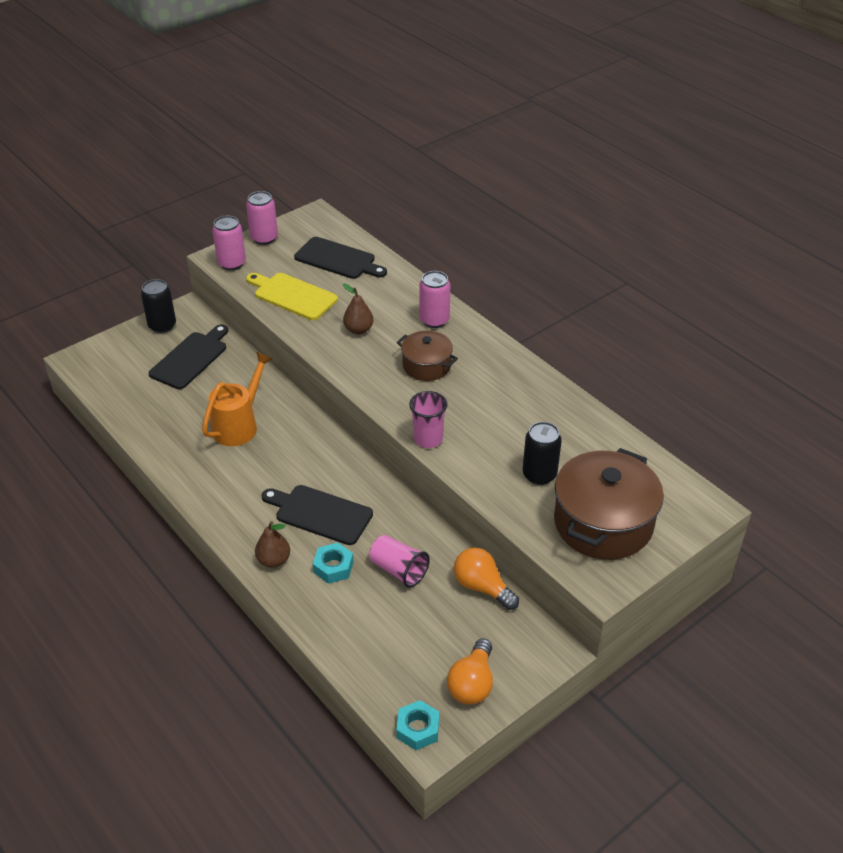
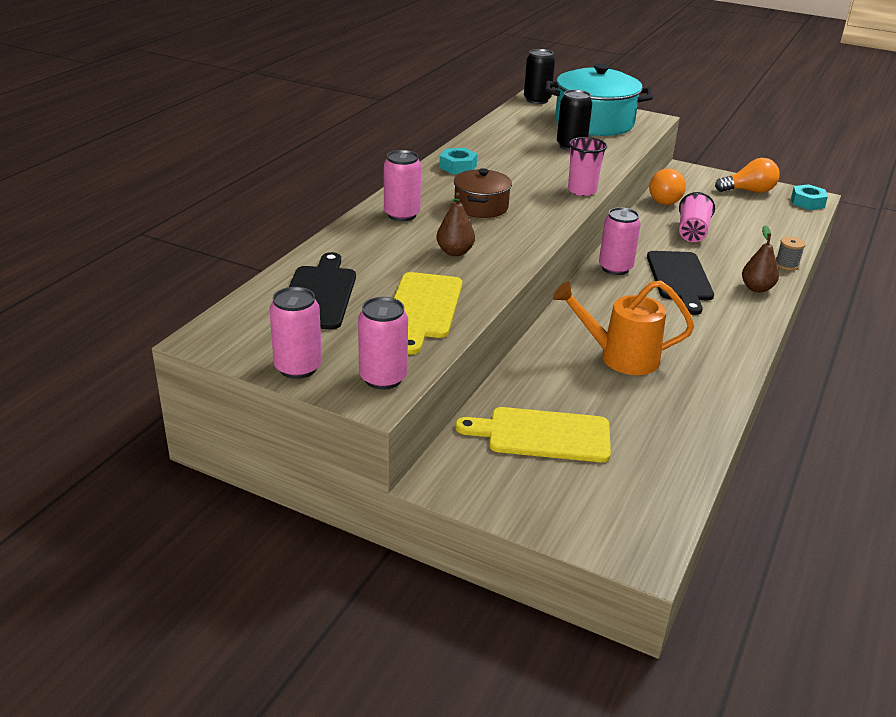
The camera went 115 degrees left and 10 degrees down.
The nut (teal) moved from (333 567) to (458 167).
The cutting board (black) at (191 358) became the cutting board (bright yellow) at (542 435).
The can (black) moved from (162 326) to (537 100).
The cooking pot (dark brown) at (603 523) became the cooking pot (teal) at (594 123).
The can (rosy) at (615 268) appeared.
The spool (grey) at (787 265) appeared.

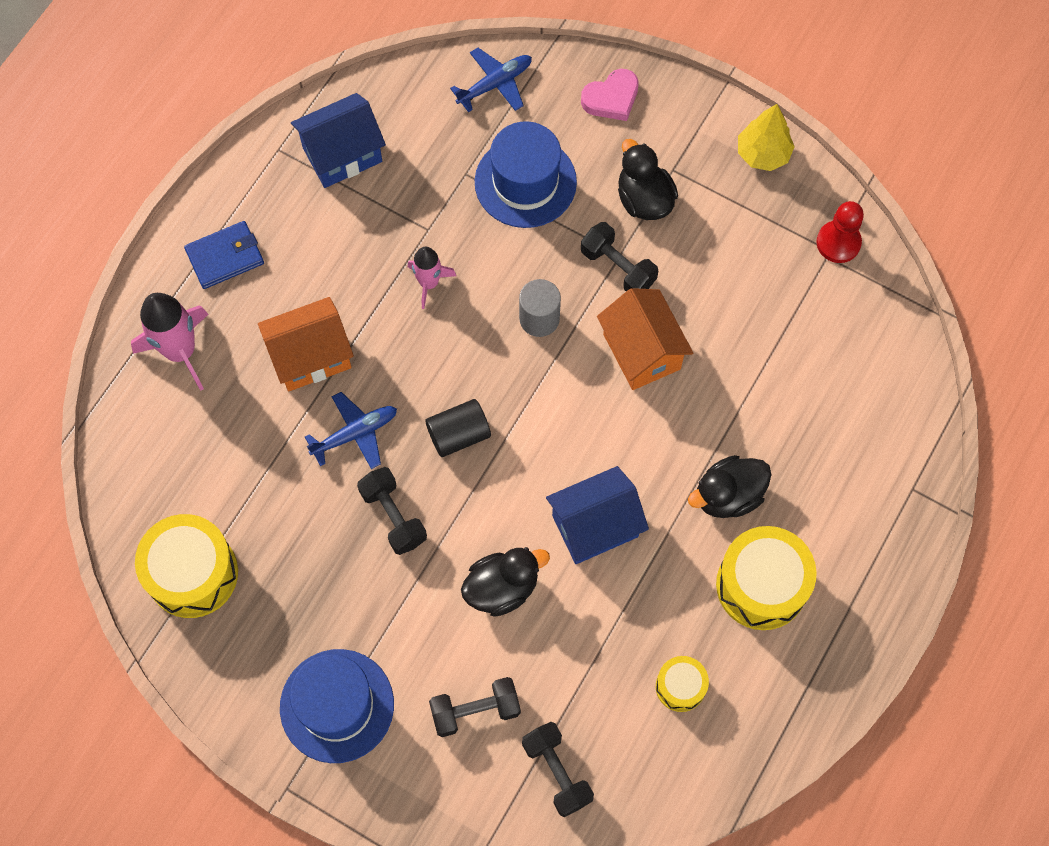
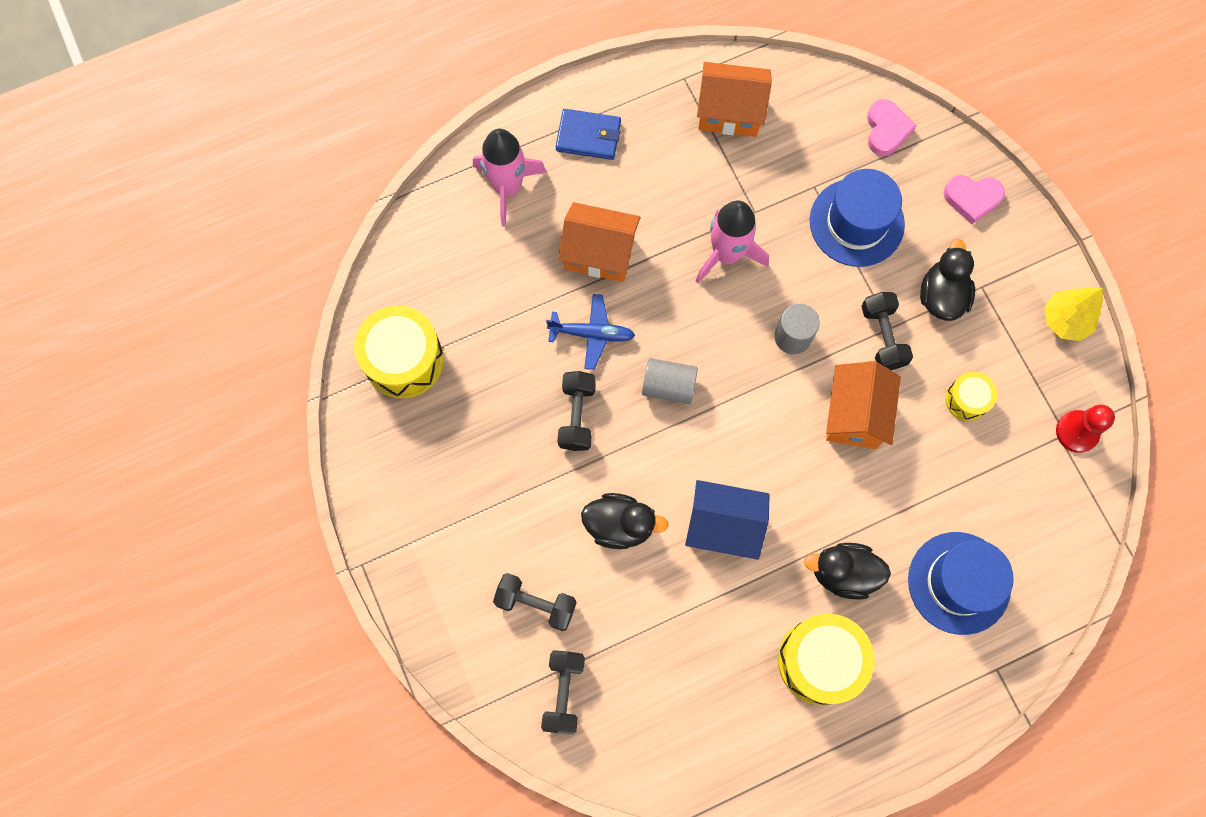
The camera went 35 degrees right and 5 degrees up.
The cylinder shape (black) at (458 434) became the cylinder shape (grey) at (668 386).
The spaceship (rosy) at (429 283) changed to 1.65 times the size.
The toy house (blue) at (342 155) became the toy house (orange) at (729 112).
The toy plane (blue) at (495 84) was replaced by the love heart (rosy) at (886 130).
The top hat (blue) moved from (337 705) to (959 583).
The drum (bright yellow) moved from (680 686) to (967 399).

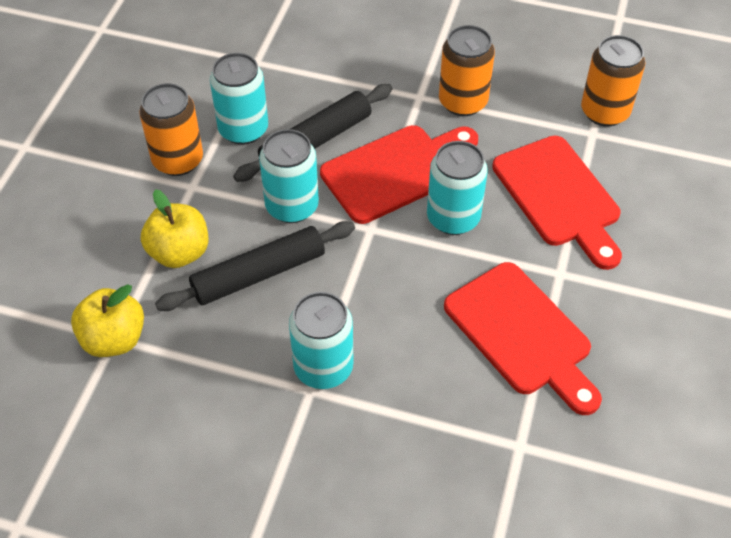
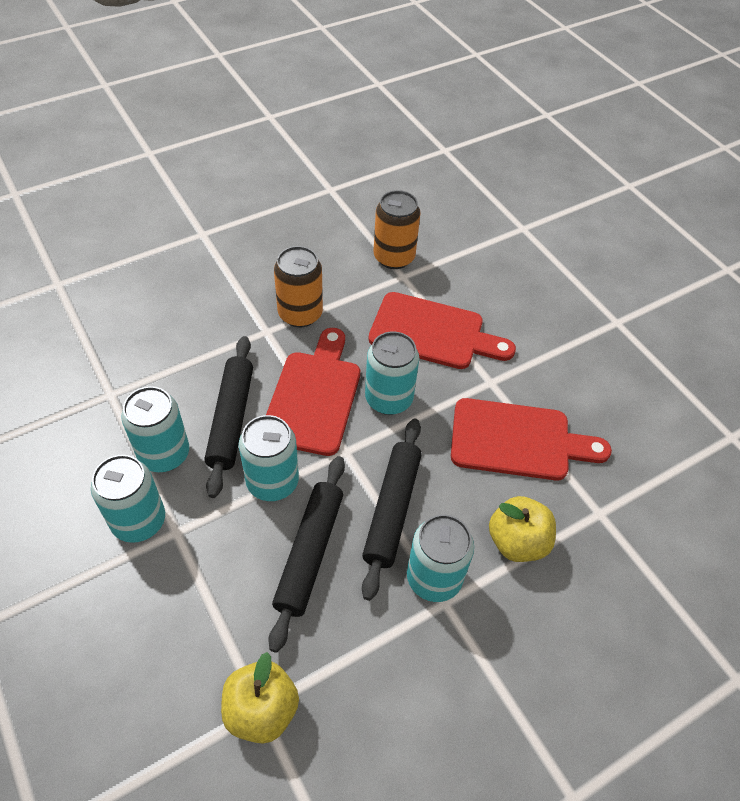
The camera went 50 degrees left and 0 degrees up.
The can (orange) at (178 160) became the can (teal) at (139 521).
The dough roller (black) at (392 509) appeared.
The apple fruit (bright yellow) moved from (179 252) to (517 542).

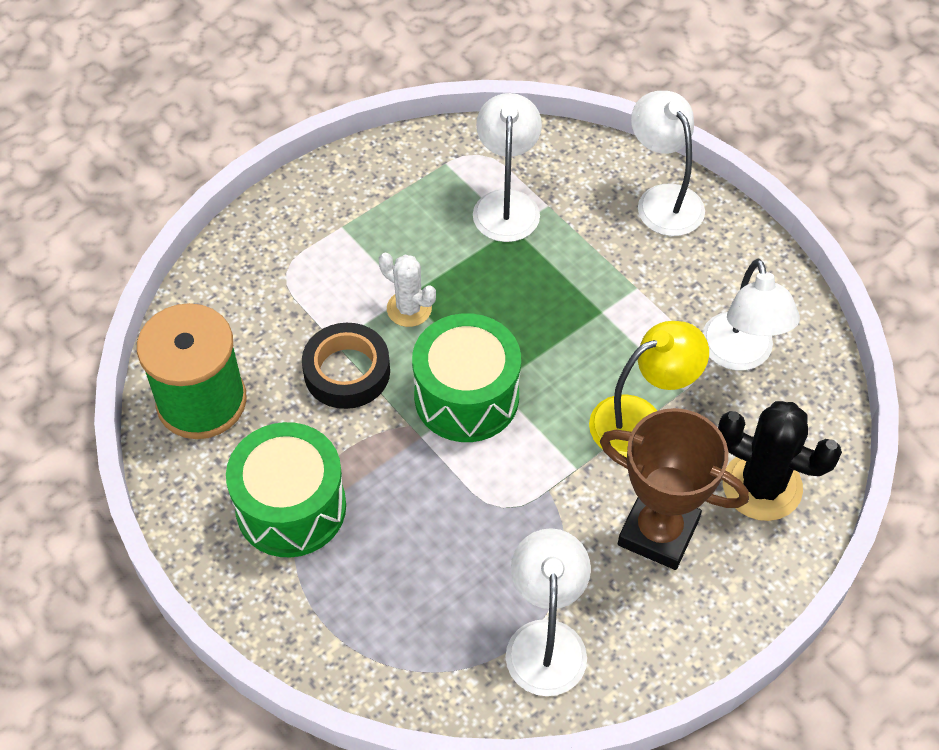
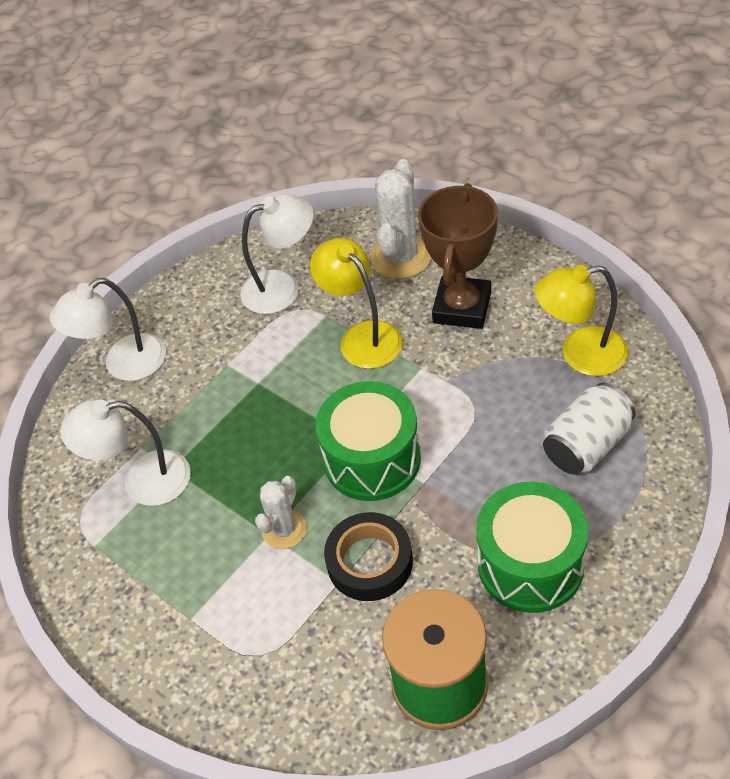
The camera went 95 degrees left and 5 degrees down.
The saguaro cactus (black) at (762 486) became the saguaro cactus (white) at (401 257).
The reading lamp (white) at (546 640) became the reading lamp (bright yellow) at (580 354).
The can (white) at (586 445) appeared.

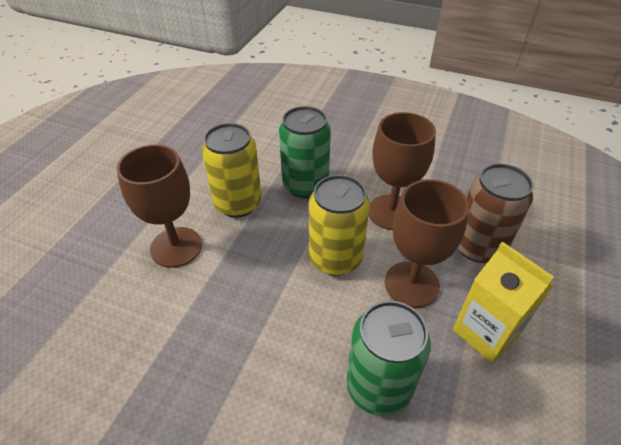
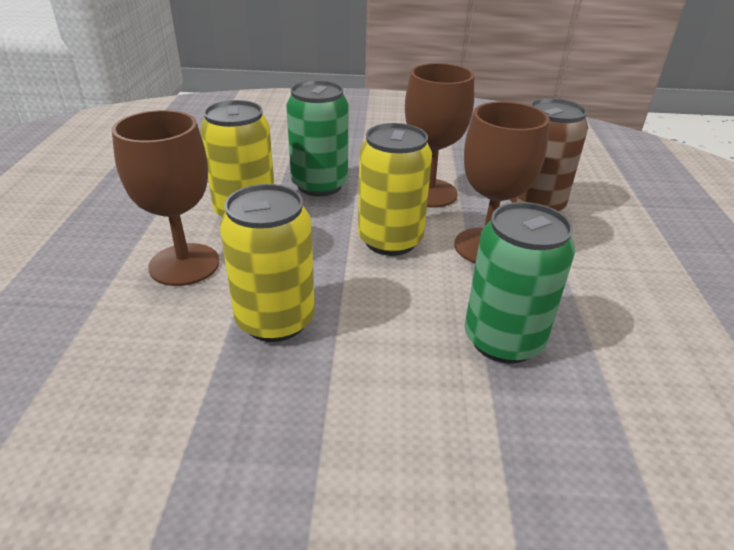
The camera went 20 degrees left and 10 degrees down.
The can (bright yellow) at (275 320) appeared.
The juice carton (bright yellow) at (485 332) disappeared.

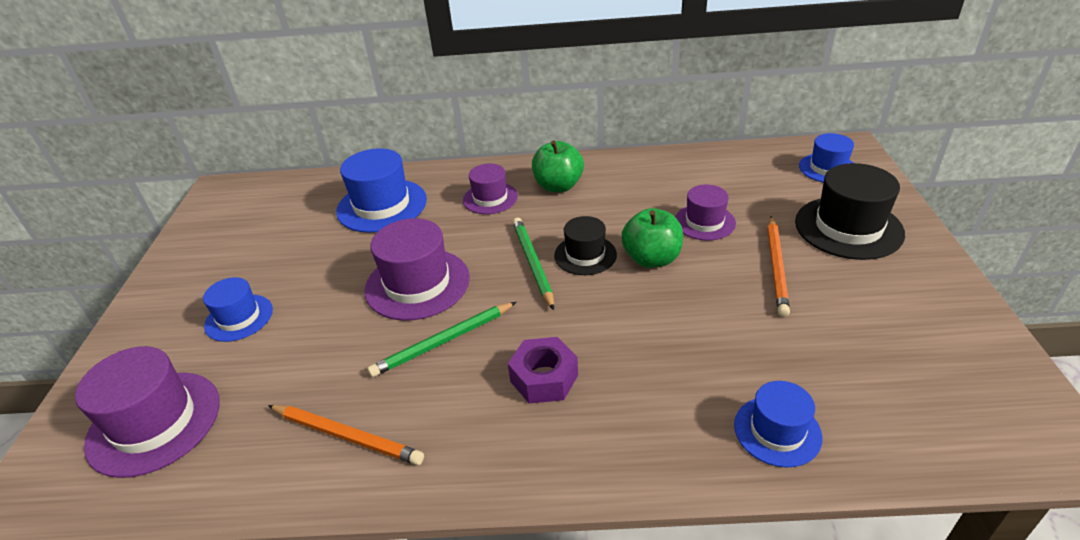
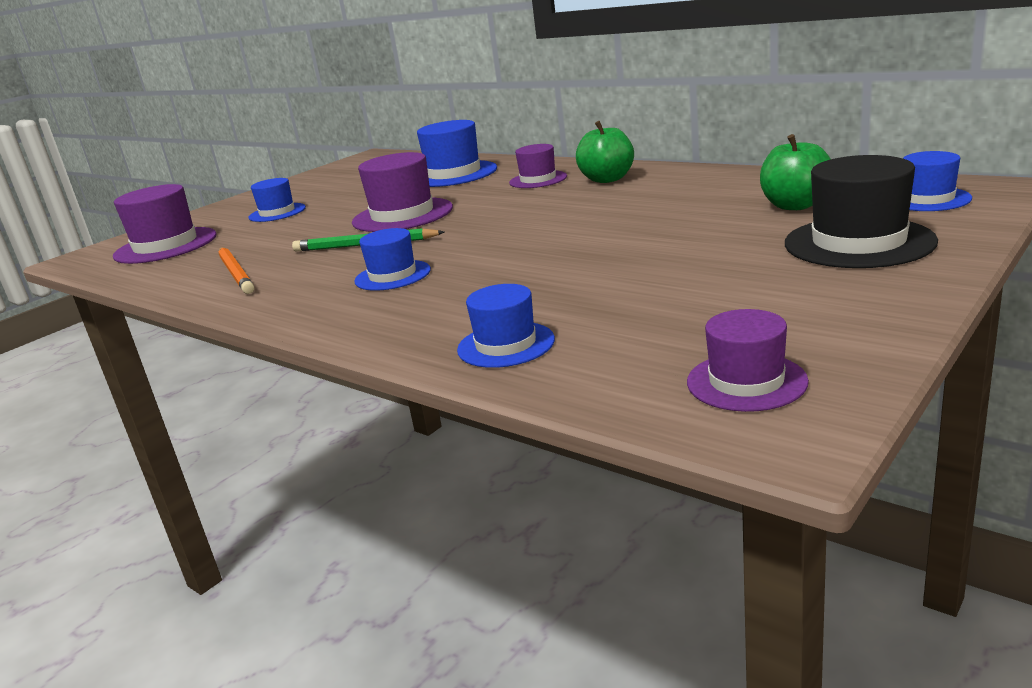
The camera went 40 degrees right and 15 degrees down.
The nut (royal purple) at (544 378) was replaced by the top hat (blue) at (392 275).
The top hat (royal purple) moved from (704 222) to (746 382).
The apple fruit (green) moved from (651 259) to (795 205).
The lead pencil (green) at (533 263) disappeared.
The top hat (black) at (585 255) disappeared.
The lead pencil (orange) at (776 267) disappeared.

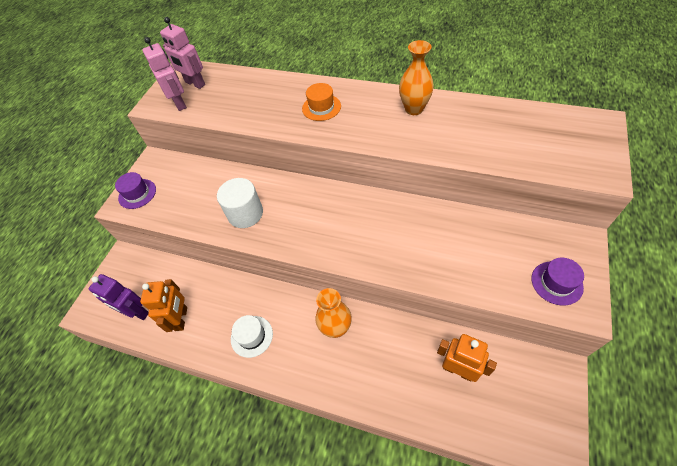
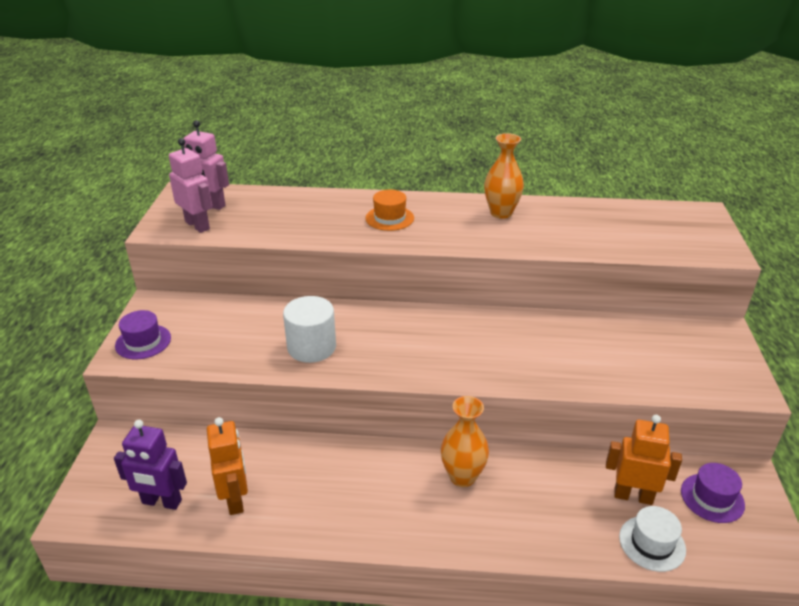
The camera went 20 degrees left and 20 degrees down.
The top hat (white) moved from (251 336) to (652 543).
The top hat (royal purple) moved from (556 283) to (712 498).

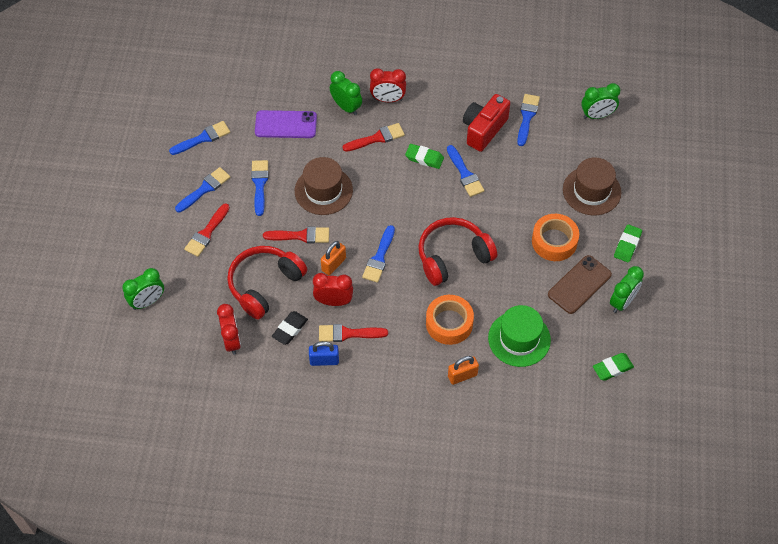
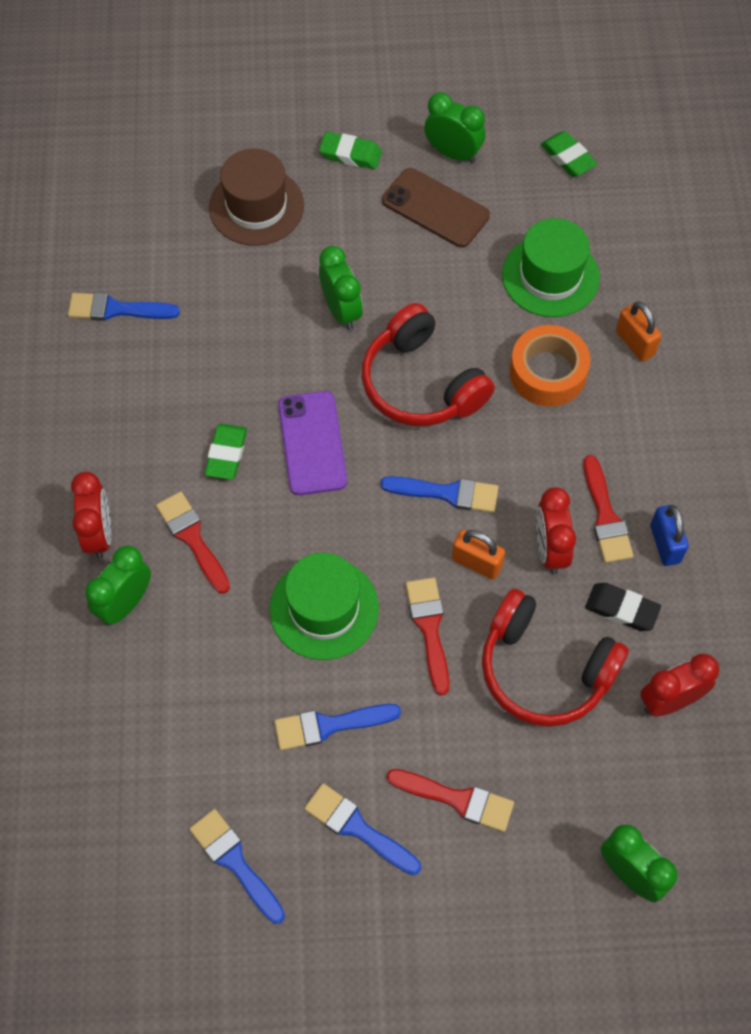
The camera went 100 degrees left and 5 degrees up.
The top hat (dark brown) at (323 190) became the top hat (green) at (324 608).
The mobile phone (royal purple) moved from (286 124) to (312 443).
The bedside clock (green) moved from (597 115) to (341 311).
The paintbrush (blue) at (465 174) disappeared.
The compact camera (crimson) at (483 130) disappeared.
The tape (orange) at (554 241) disappeared.

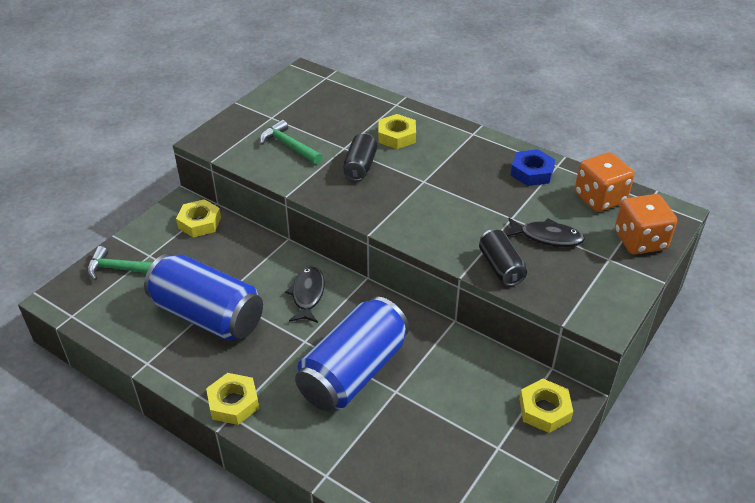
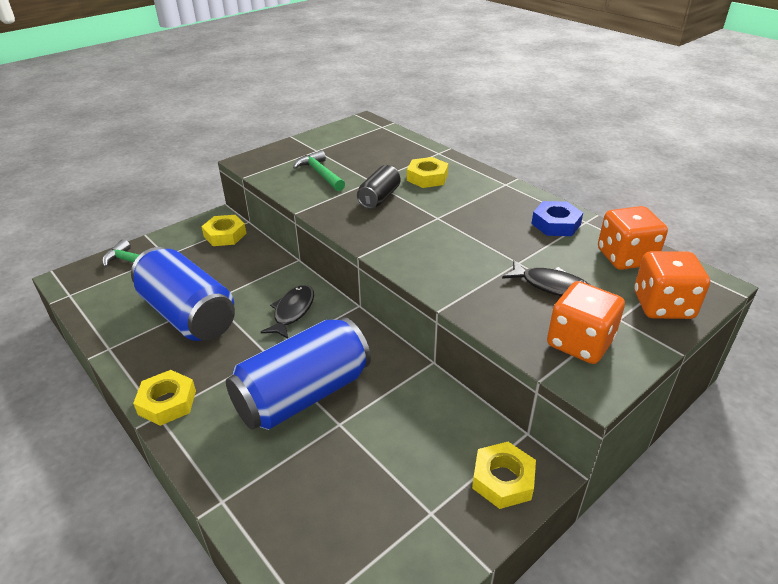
The camera went 15 degrees right and 5 degrees down.
The dice (orange) at (579 343) appeared.
The can (black) at (501 267) disappeared.

